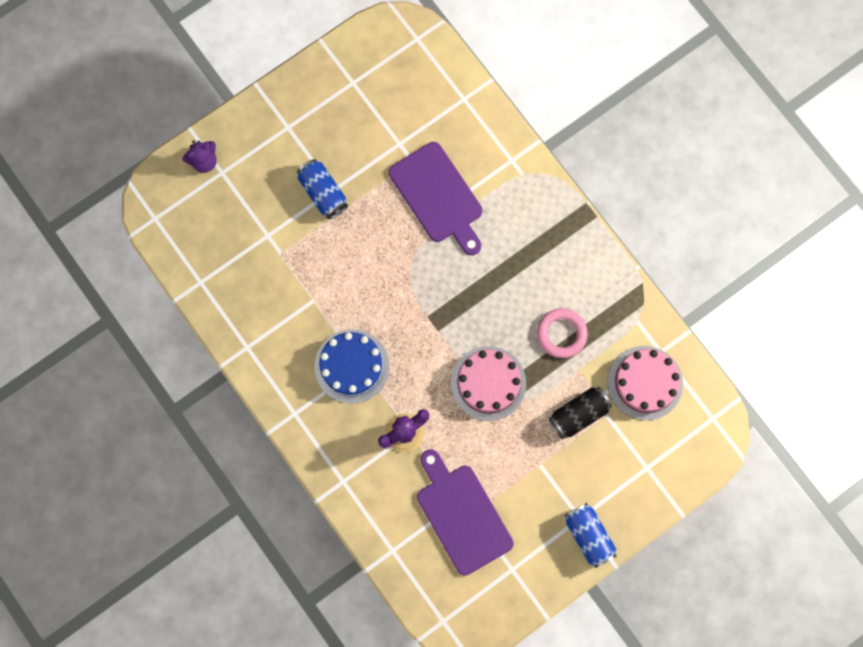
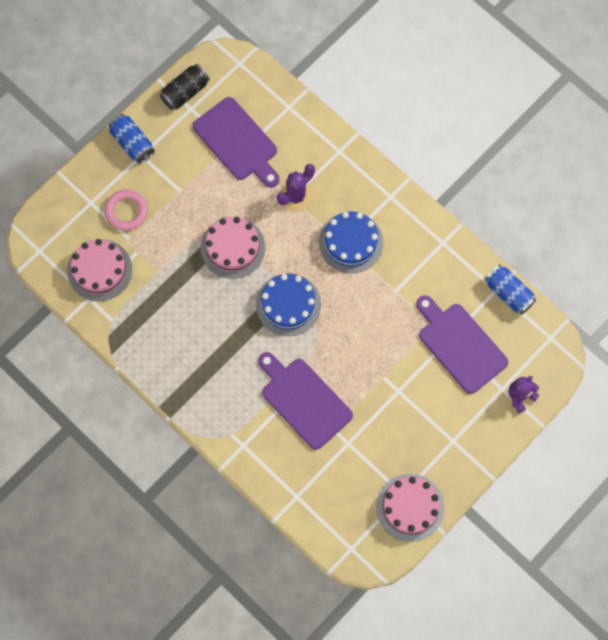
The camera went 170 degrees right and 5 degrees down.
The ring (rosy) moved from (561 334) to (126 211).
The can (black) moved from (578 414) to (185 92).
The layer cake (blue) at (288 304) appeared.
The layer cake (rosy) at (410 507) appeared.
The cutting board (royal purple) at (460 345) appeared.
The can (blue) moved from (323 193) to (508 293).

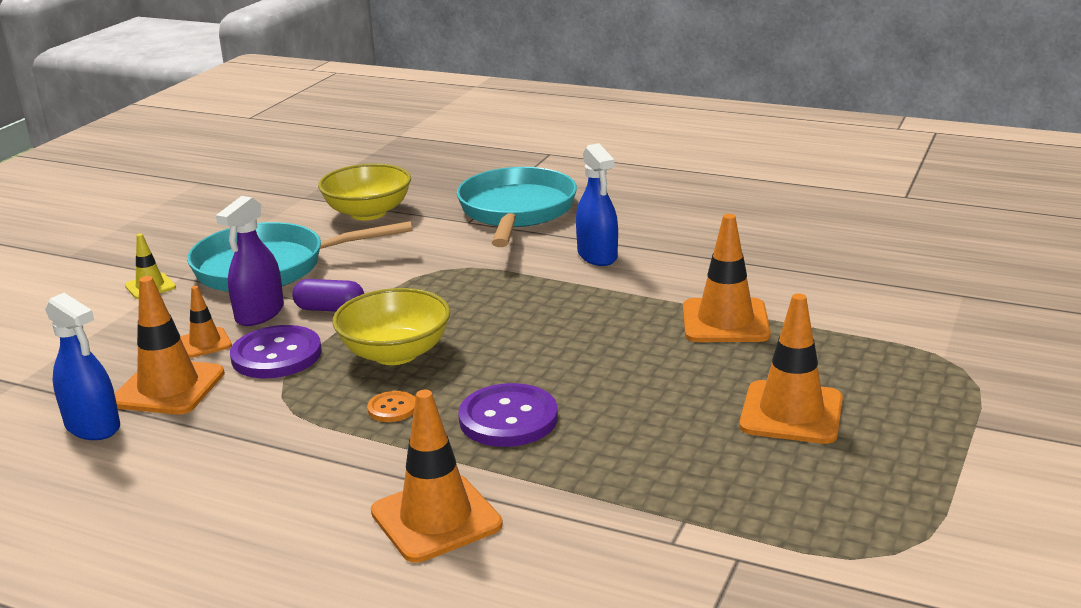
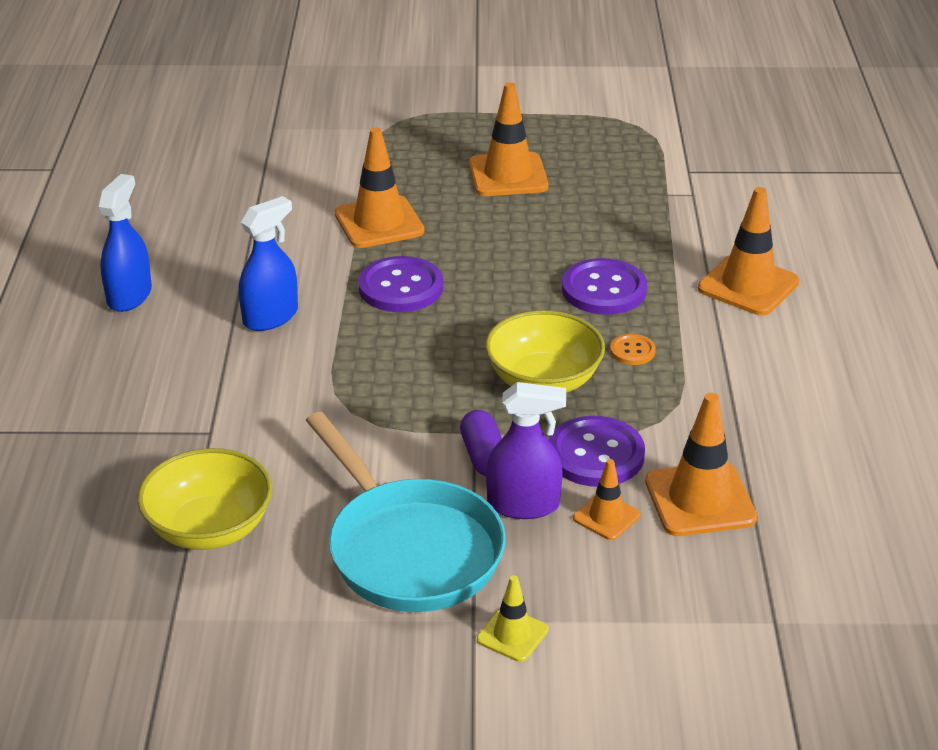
The camera went 115 degrees left and 10 degrees up.
The spray bottle (blue) moved from (93 426) to (129 296).
The shirt button (royal purple) at (400 287) appeared.
The frying pan (teal) at (516 212) disappeared.

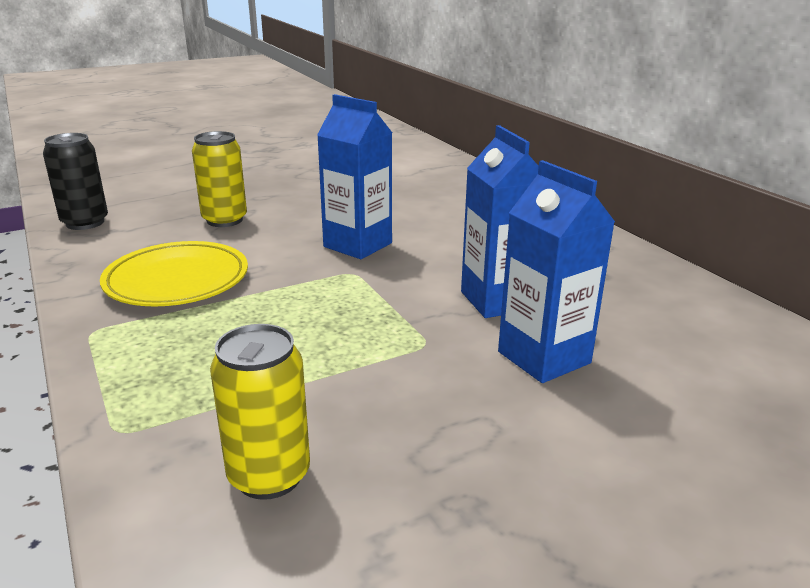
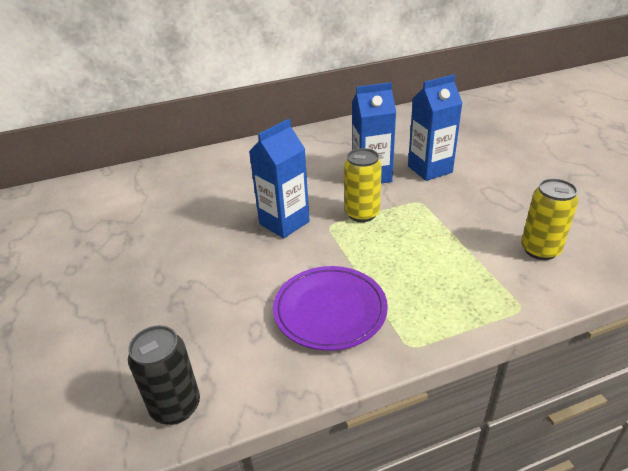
The camera went 80 degrees left and 10 degrees up.
The dinner plate (bright yellow) at (177 280) became the dinner plate (royal purple) at (330 311).
The can (bright yellow) moved from (224 220) to (362 214).

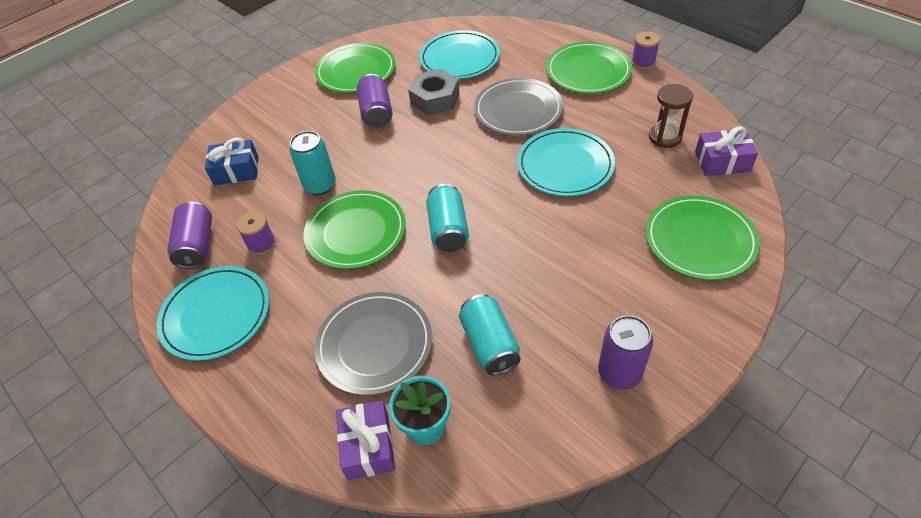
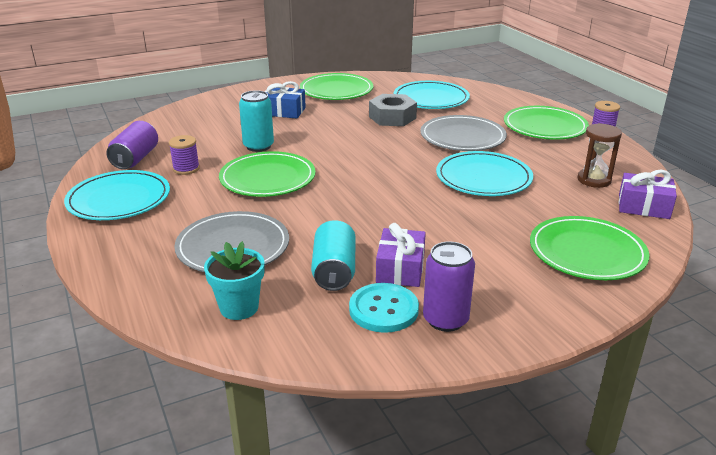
The camera went 15 degrees right and 20 degrees down.
The present (blue) moved from (236 171) to (284 111).
The shirt button (teal) at (383 309) appeared.
The present (royal purple) moved from (368 446) to (400 269).
The can (royal purple) at (376 113) disappeared.
The can (teal) at (448 229) disappeared.

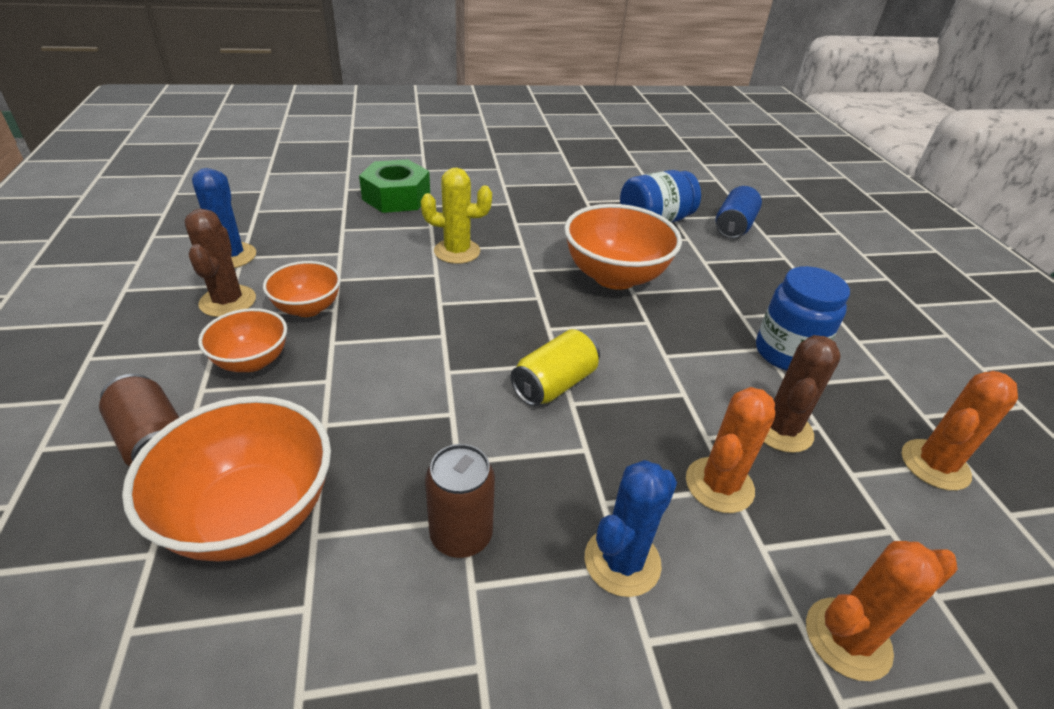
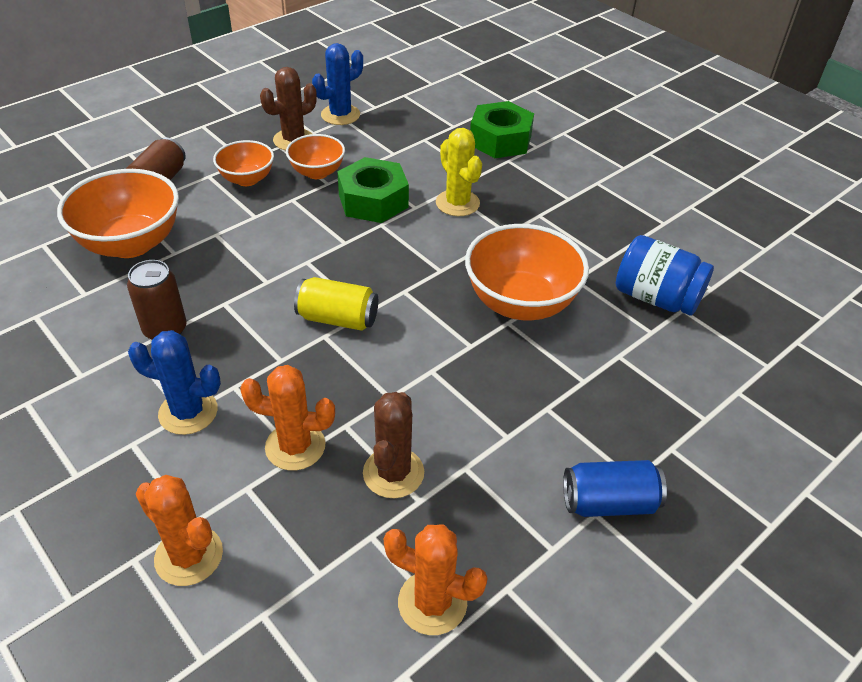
The camera went 60 degrees right and 5 degrees up.
The nut (green) at (373 201) appeared.
The saguaro cactus (dark brown) at (781 429) turned 75 degrees counterclockwise.
The can (blue) moved from (733 227) to (609 502).
The jam jar (blue) at (786 353) disappeared.

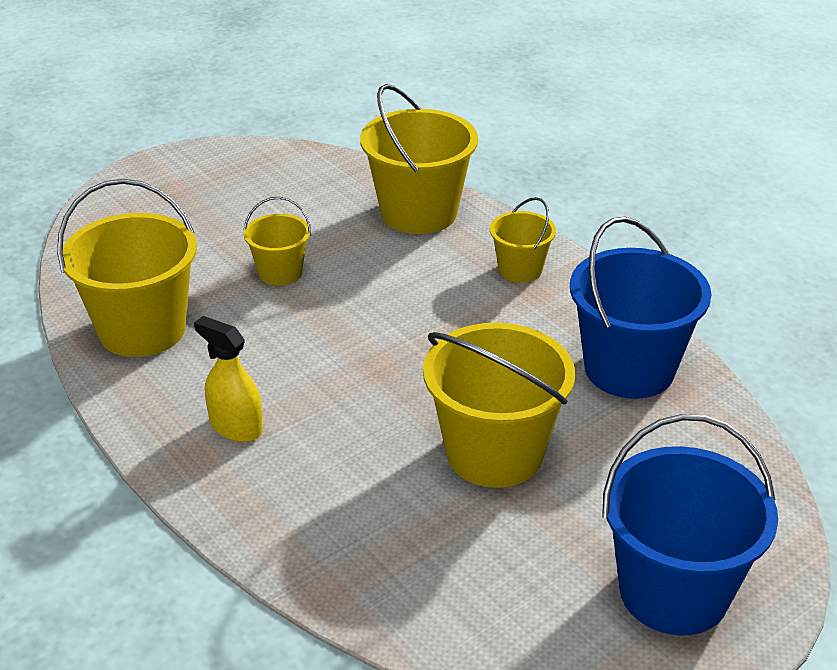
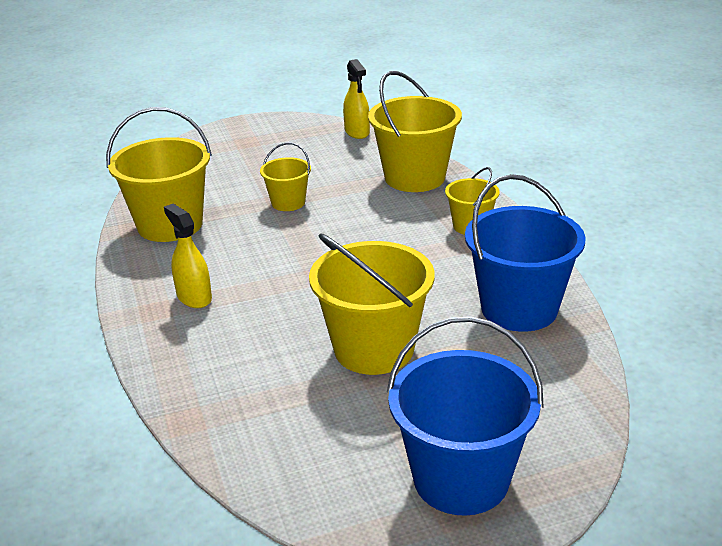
The camera went 20 degrees right and 5 degrees down.
The spray bottle (bright yellow) at (357 132) appeared.

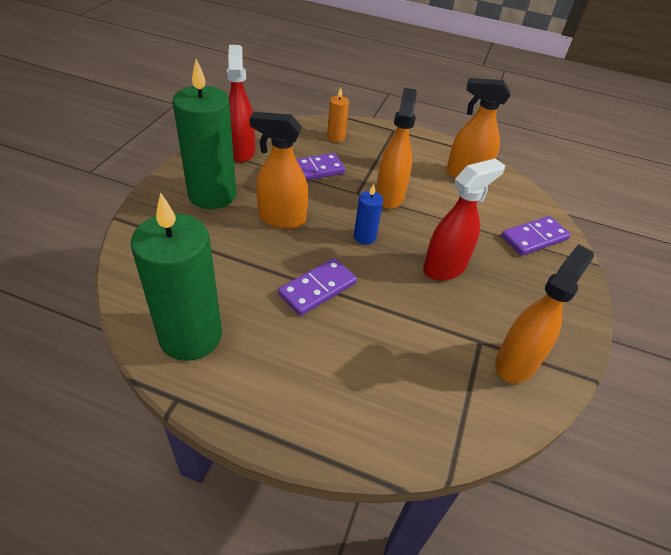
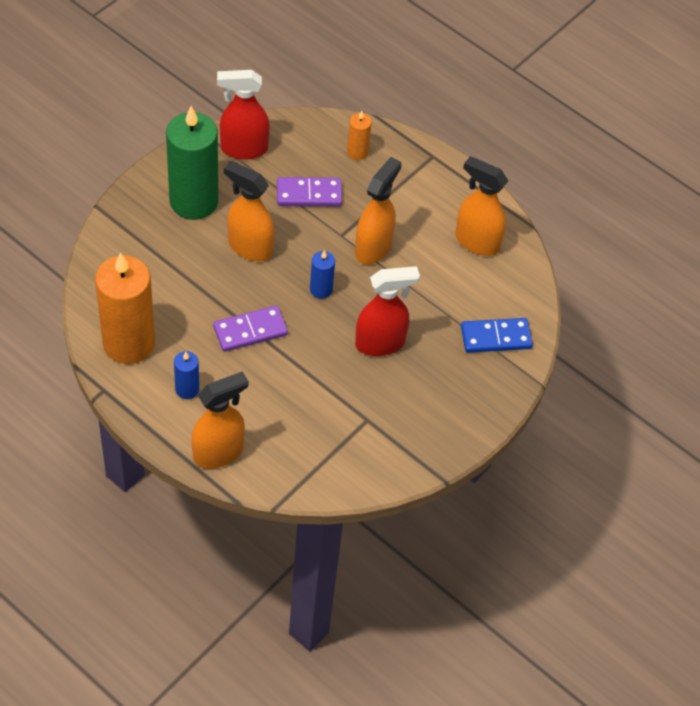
The camera went 20 degrees right and 10 degrees up.
The pillar candle (green) at (191 336) became the pillar candle (orange) at (129 343).
The pillar candle (blue) at (187 389) appeared.
The spray bottle (orange) moved from (516 362) to (219 452).
The spray bottle (crimson) at (241 151) turned 105 degrees counterclockwise.
The domino (royal purple) at (534 238) became the domino (blue) at (496 337).

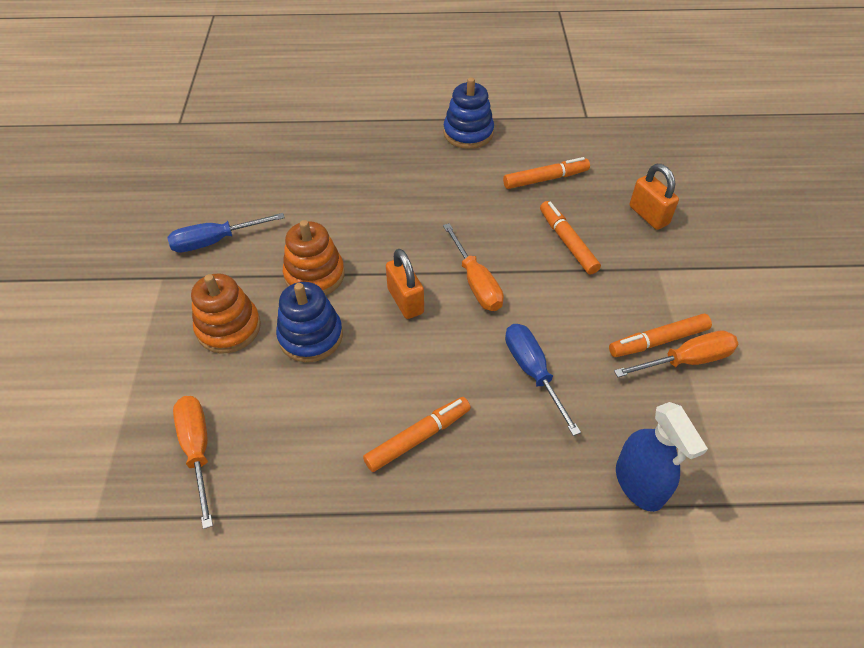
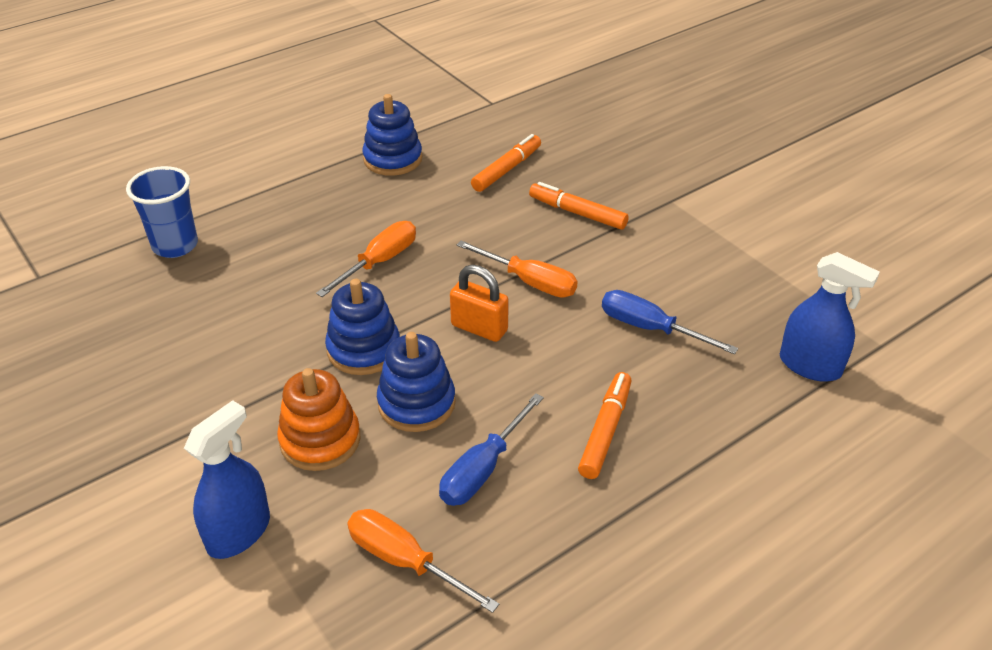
The camera went 35 degrees left and 10 degrees down.
The tumbler (blue) at (175 245) appeared.
The spray bottle (blue) at (239 532) appeared.
The flat screwdriver (orange) moved from (686 360) to (379 262).
The ring stacker (orange) at (314 275) became the ring stacker (blue) at (363 349).
The flat screwdriver (blue) moved from (215 241) to (483 469).
The felt pen (orange) at (658 341) disappeared.
The small lock (orange) at (648 215) disappeared.

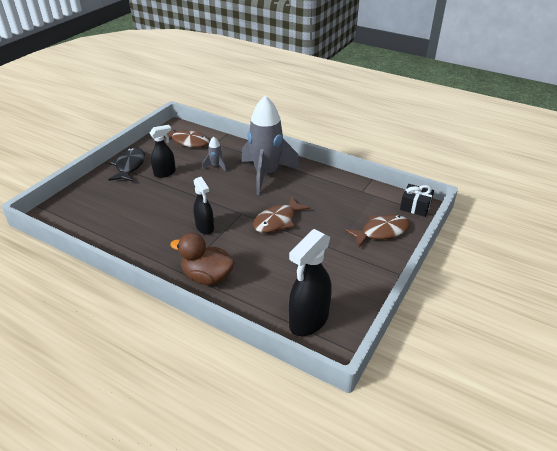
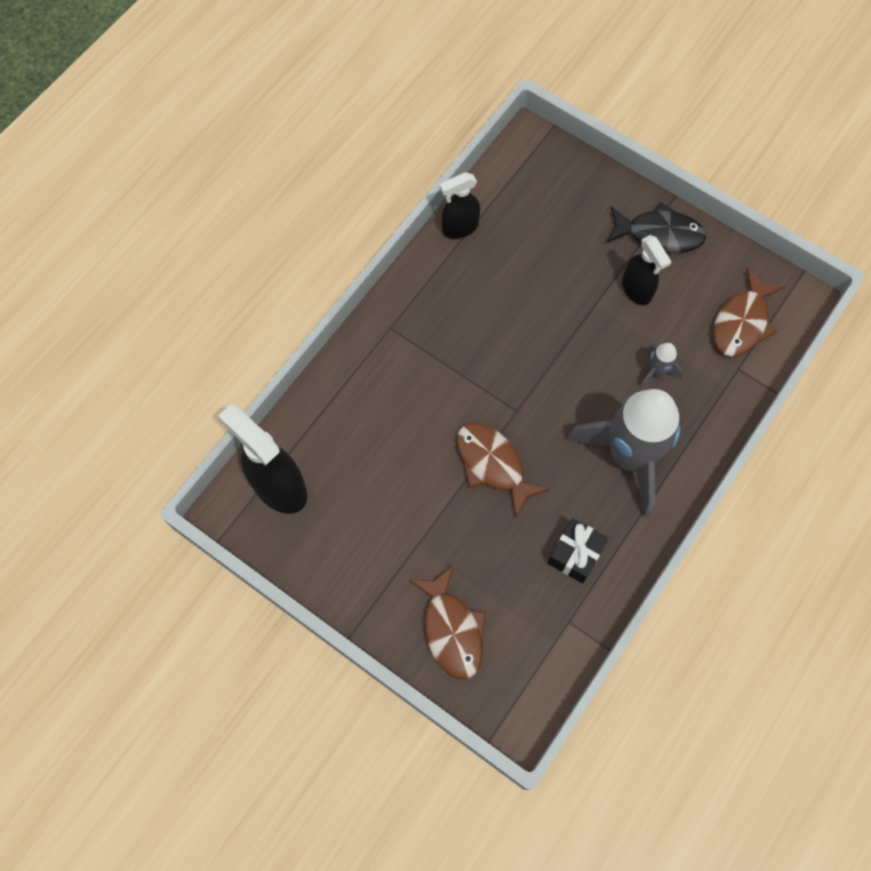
The camera went 95 degrees right and 30 degrees up.
The spray bottle (black) moved from (205 227) to (459 228).
The present (black) moved from (415 207) to (575 554).
The toy duck (dark brown) at (207 277) disappeared.

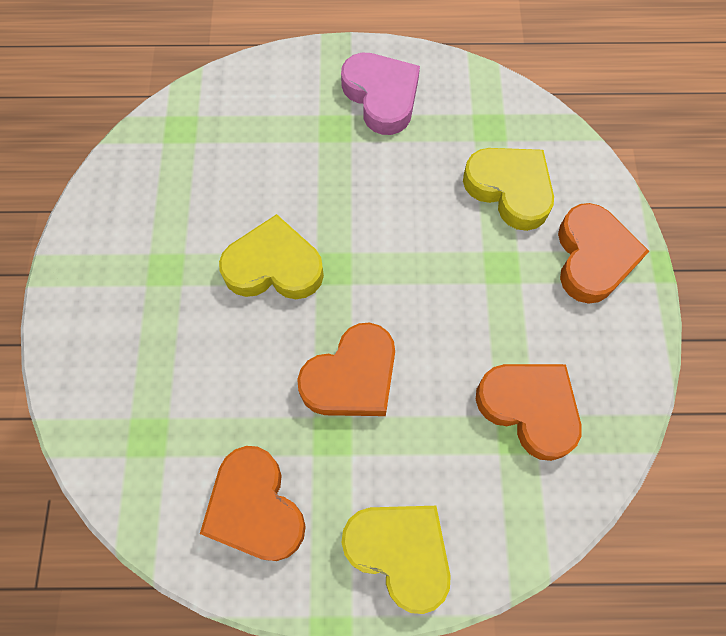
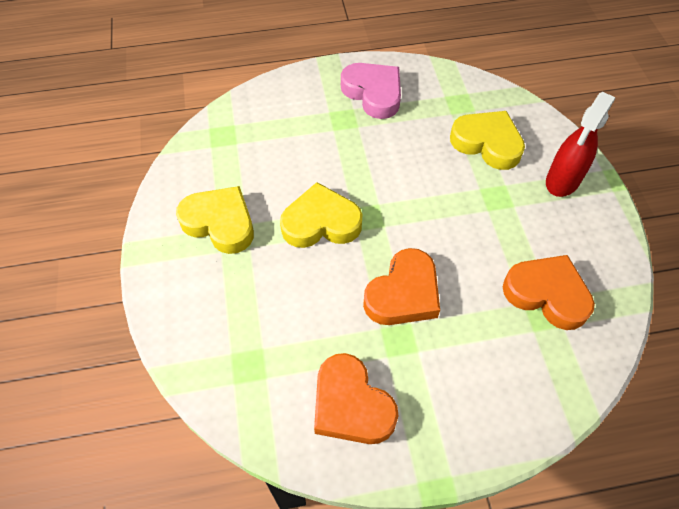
The camera went 10 degrees left and 10 degrees down.
The love heart (bright yellow) moved from (399 552) to (220 223).
The love heart (orange) at (593 257) was replaced by the spray bottle (crimson) at (562 181).

